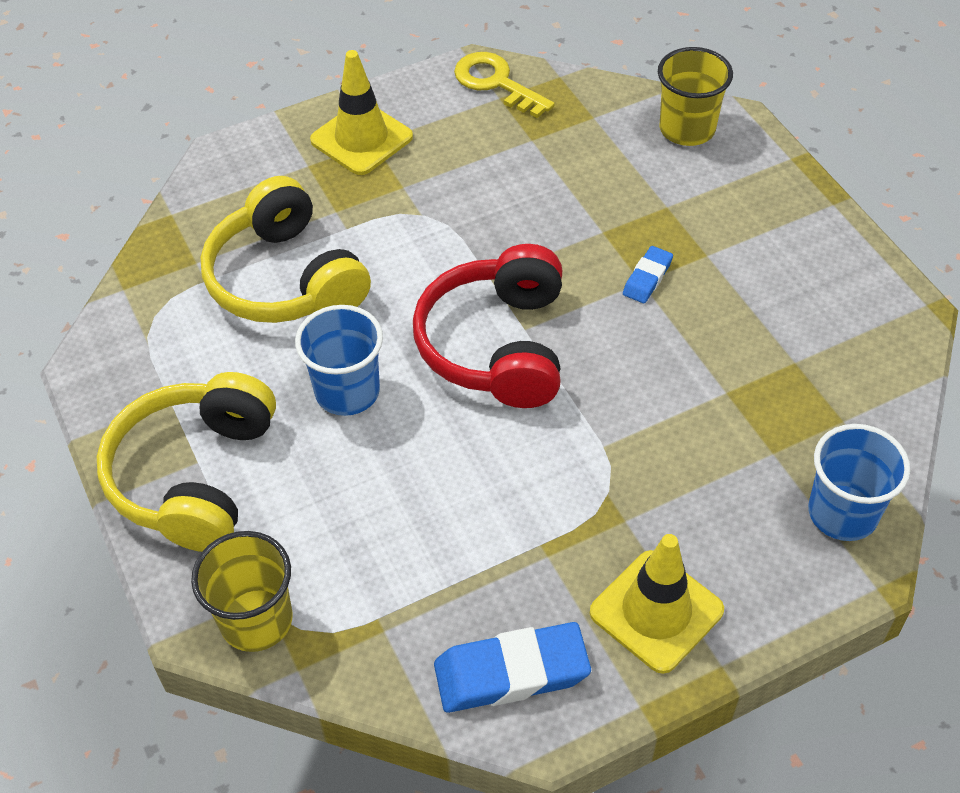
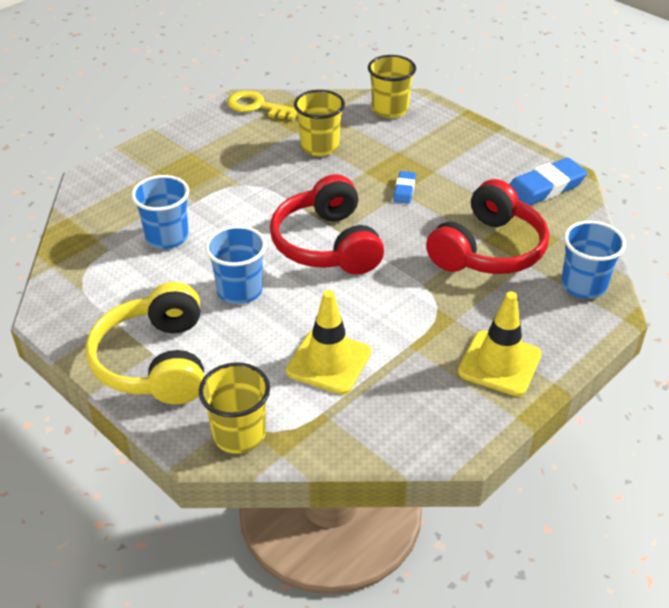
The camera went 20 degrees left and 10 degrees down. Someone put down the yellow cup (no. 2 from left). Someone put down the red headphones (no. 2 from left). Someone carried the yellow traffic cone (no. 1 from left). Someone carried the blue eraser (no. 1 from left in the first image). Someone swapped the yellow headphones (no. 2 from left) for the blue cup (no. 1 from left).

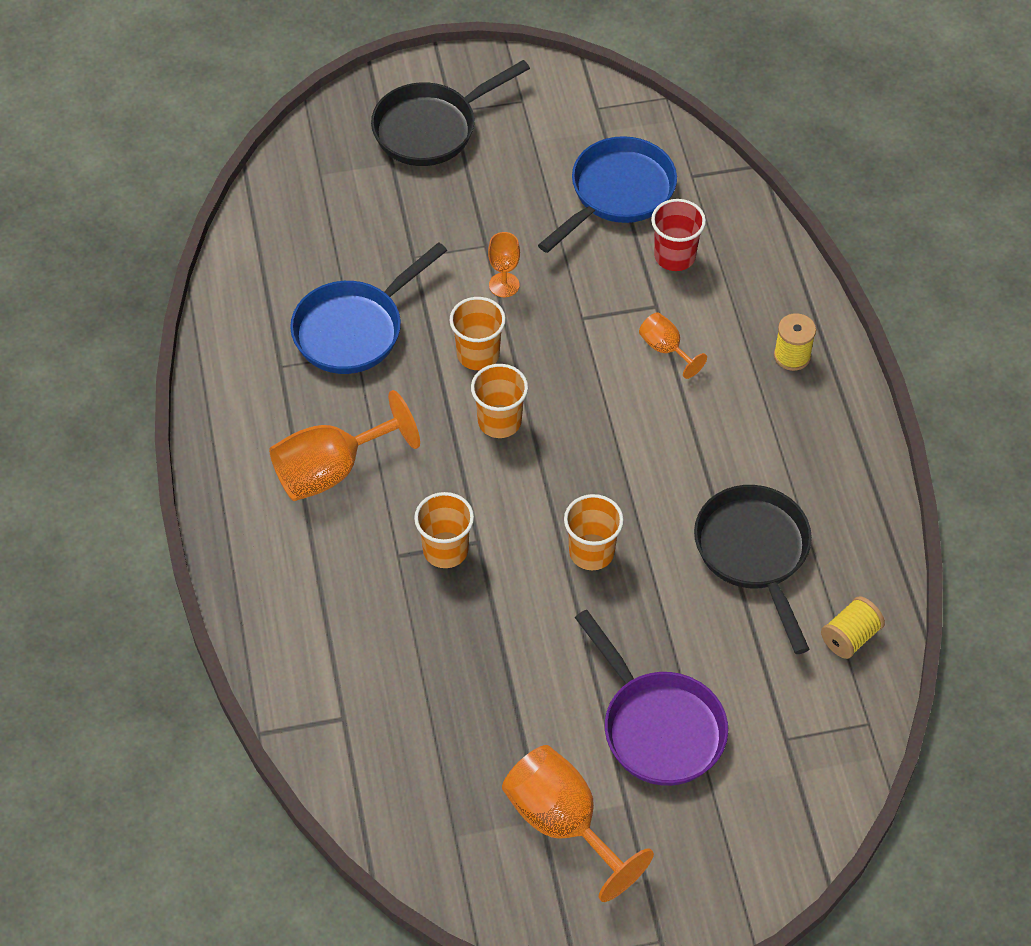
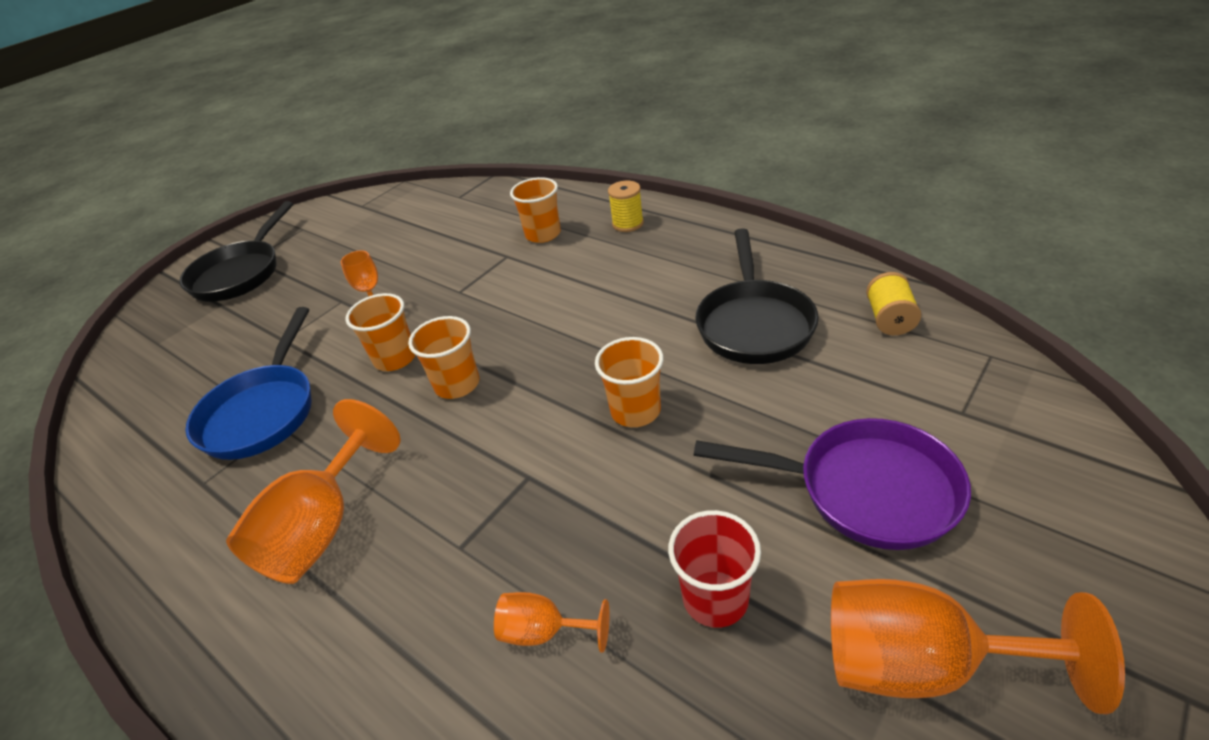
The camera went 35 degrees left and 15 degrees down. Someone took away the blue pan (no. 2 from left). Someone carried the orange cup (no. 1 from left in the first image). Someone carried the orange goblet (no. 4 from left in the first image). Someone carried the red cup. Someone rotated the black pan (no. 2 from left) by 120 degrees counterclockwise.

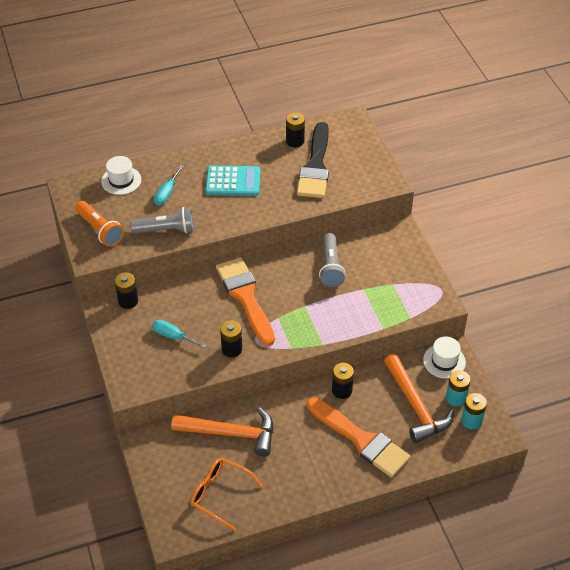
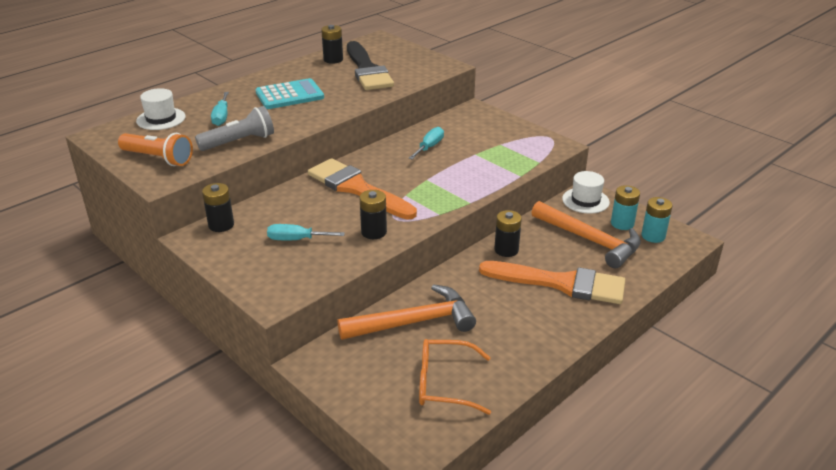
The camera went 25 degrees left and 15 degrees down. Someone swapped the grey flashlight (no. 2 from left) for the turquoise screwdriver (no. 3 from left).

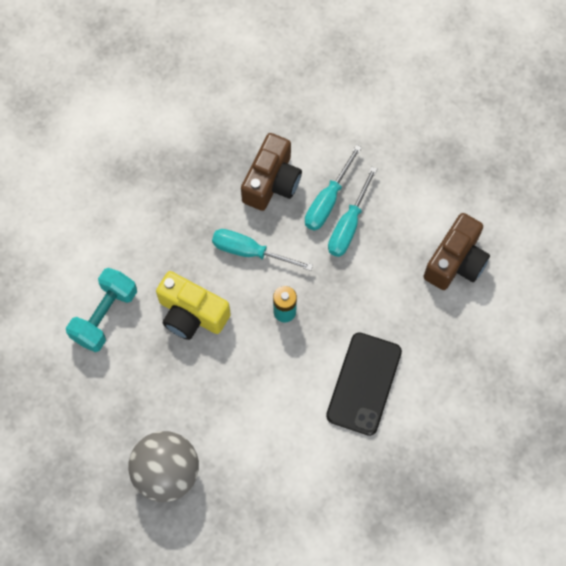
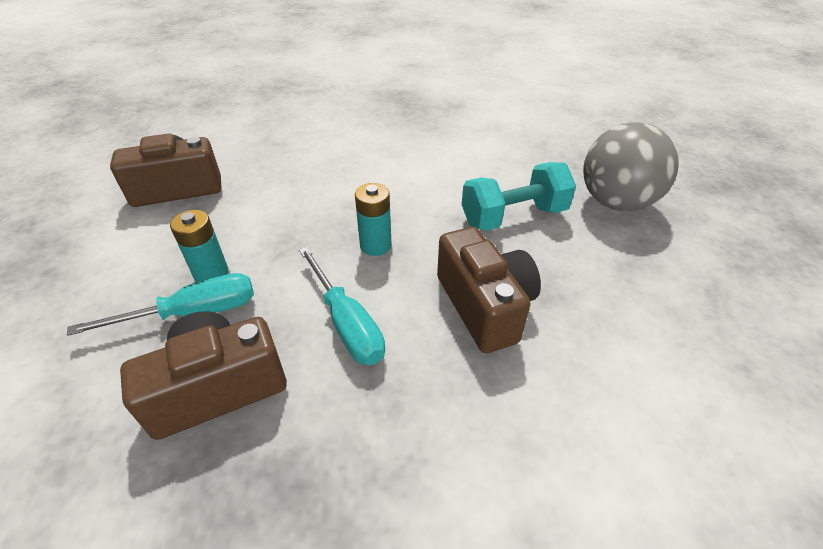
The camera went 140 degrees left and 25 degrees down. Someone took away the black phone. Someone carried the turquoise dumbbell. Someone swapped the turquoise screwdriver (no. 3 from left) for the turquoise battery (no. 1 from left). Someone repainted the yellow camera, which became the brown camera (no. 3 from left).

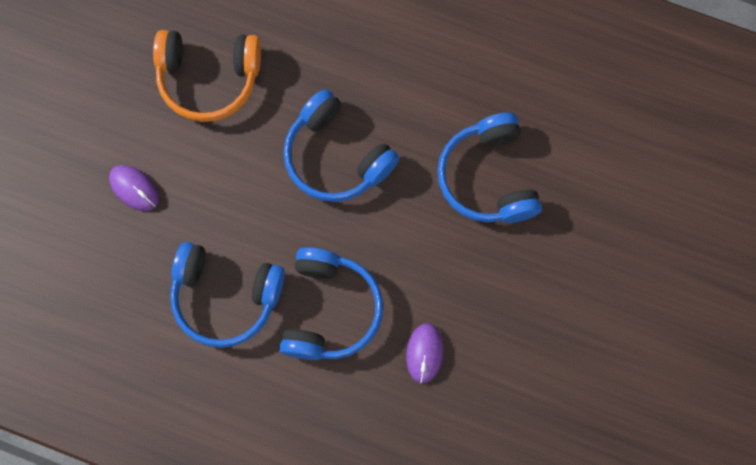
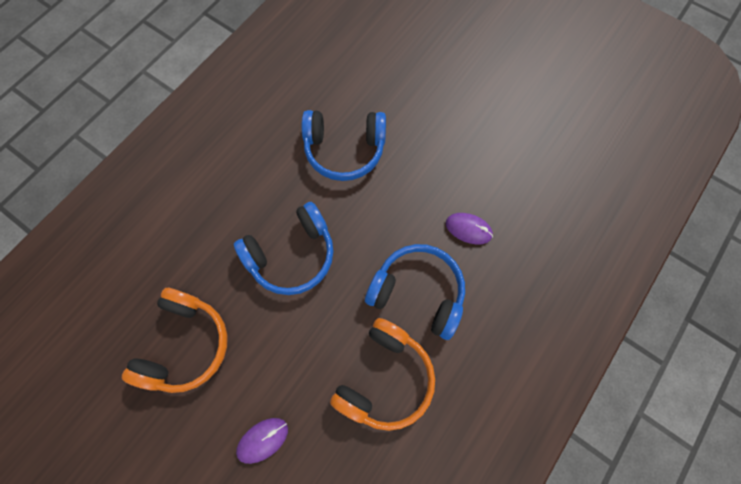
The camera went 75 degrees left and 5 degrees down. Someone repainted the blue headphones (no. 1 from left), which became the orange headphones (no. 2 from left).

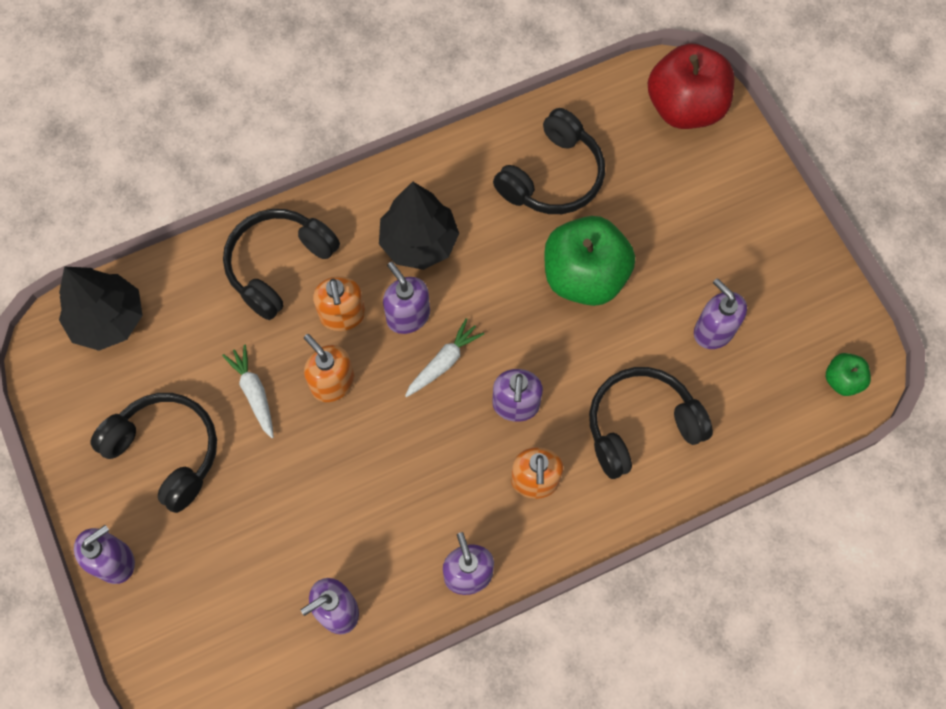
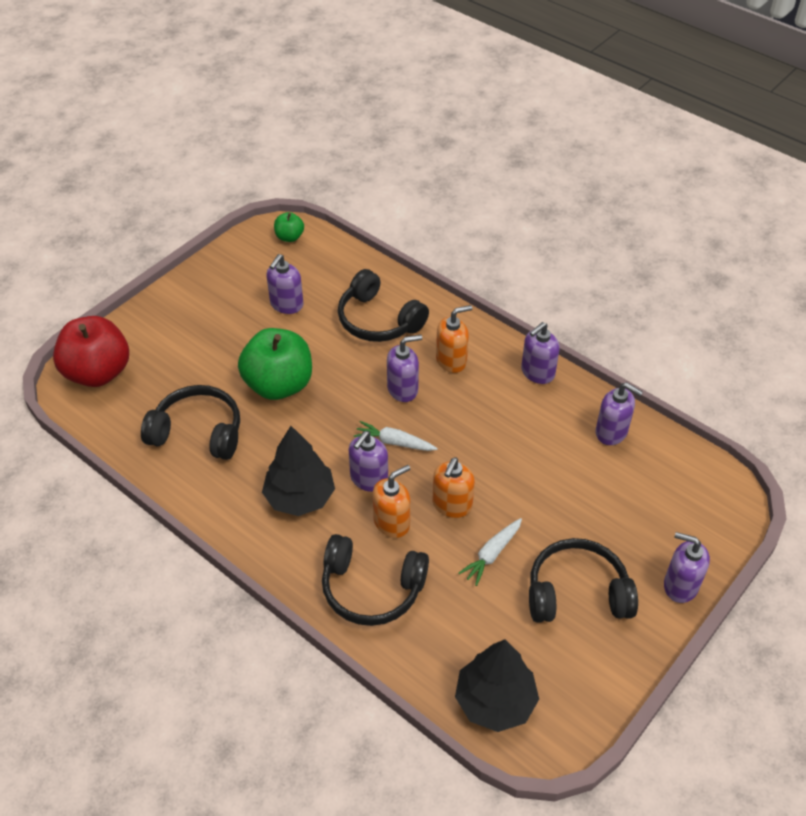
The camera went 115 degrees left and 20 degrees down. Someone rotated the black headphones (no. 1 from left in the first image) by 75 degrees clockwise.

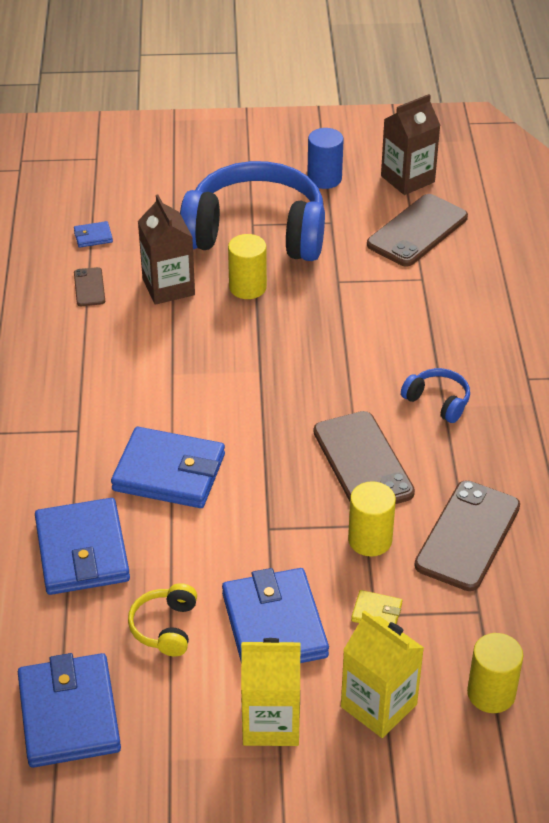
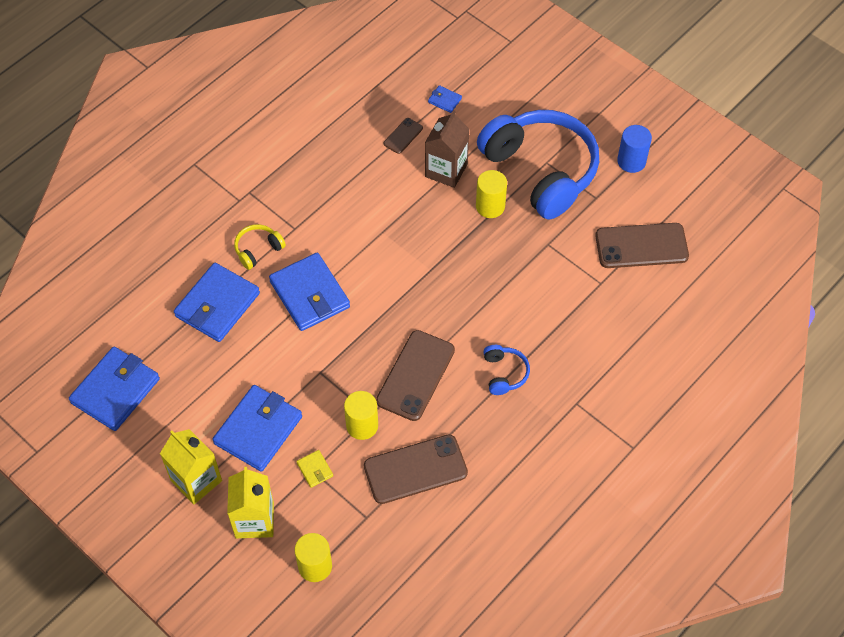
The camera went 45 degrees right and 15 degrees up. Someone took away the brown carton (no. 2 from left). Someone carried the yellow headphones.

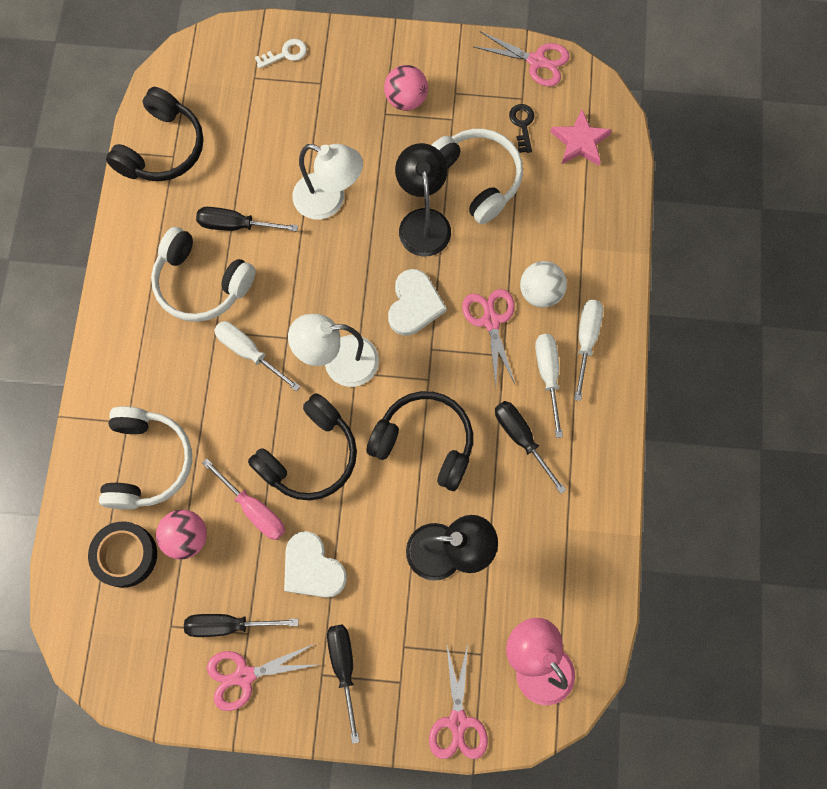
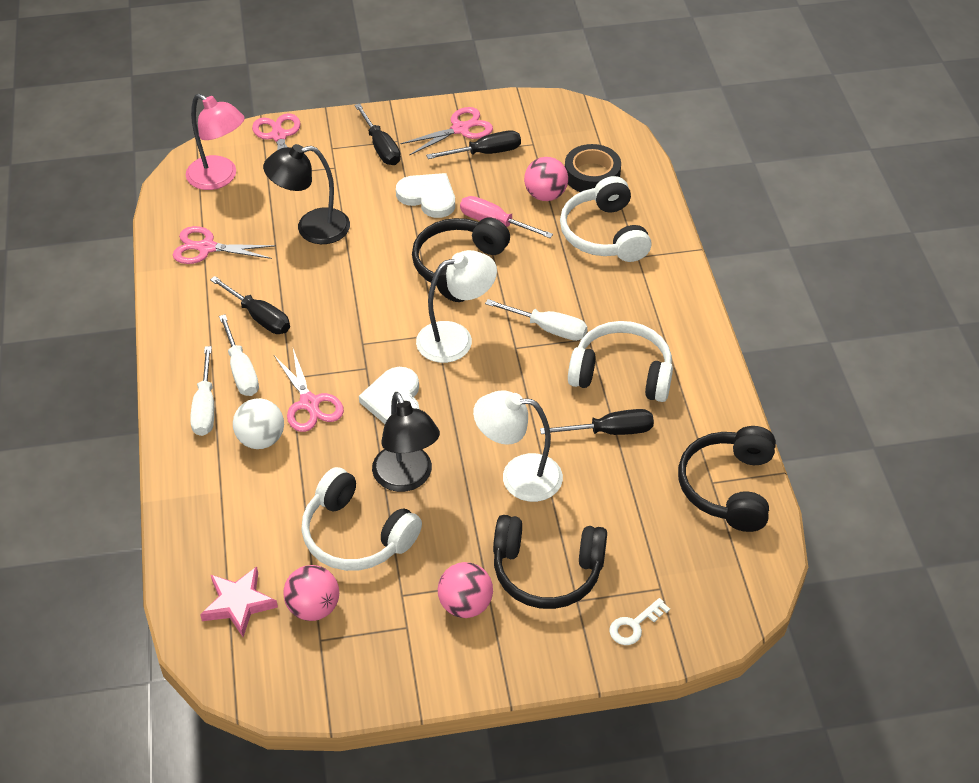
The camera went 165 degrees right and 25 degrees down. Someone carried the black headphones (no. 3 from left in the first image). Someone carried the pink scissors (no. 4 from left in the first image). Someone swapped the black key for the pink ball (no. 1 from left).

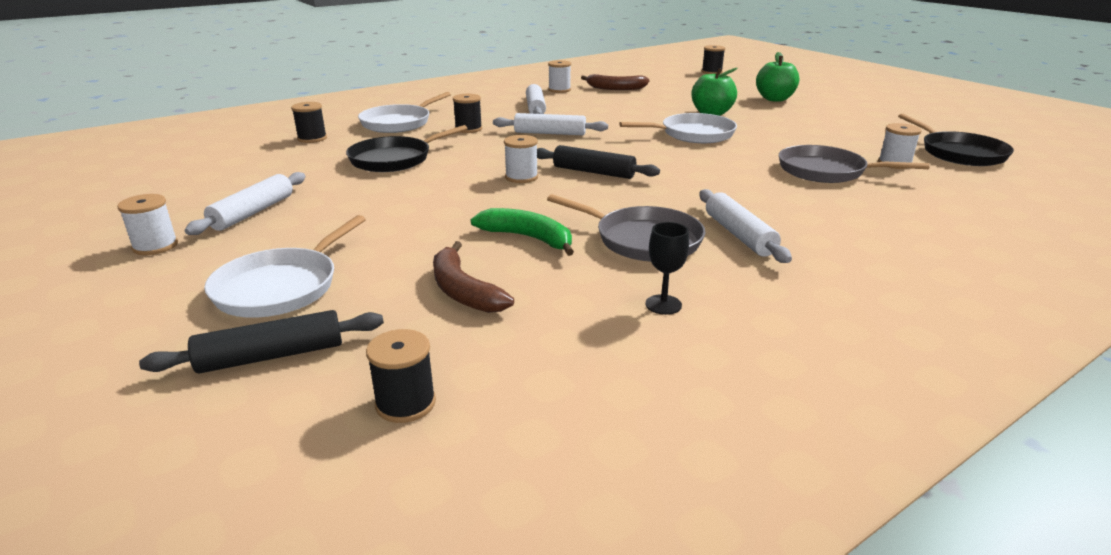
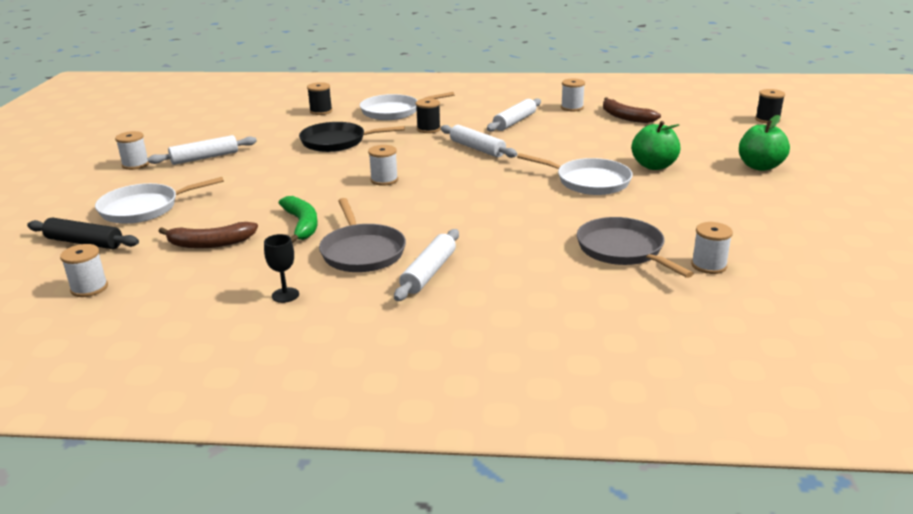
The camera went 40 degrees right and 0 degrees up. Someone took away the black rolling pin (no. 2 from left). Someone took away the black pan (no. 2 from left). Someone repainted the black spool (no. 2 from left), which became the white spool (no. 1 from left). Someone rotated the brown banana (no. 1 from left) by 105 degrees counterclockwise.

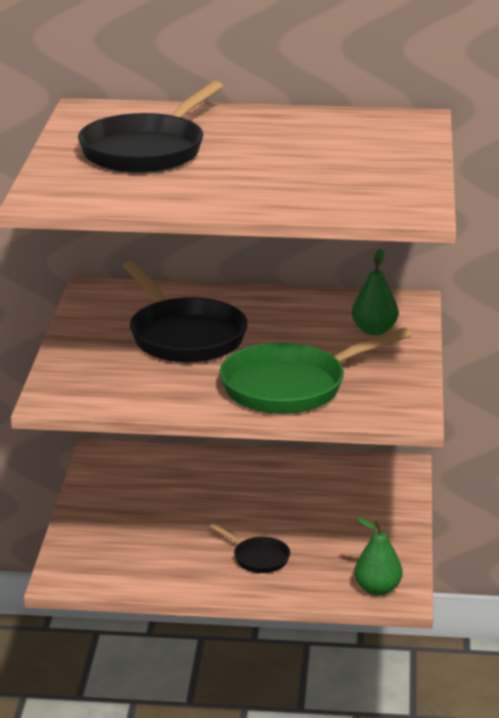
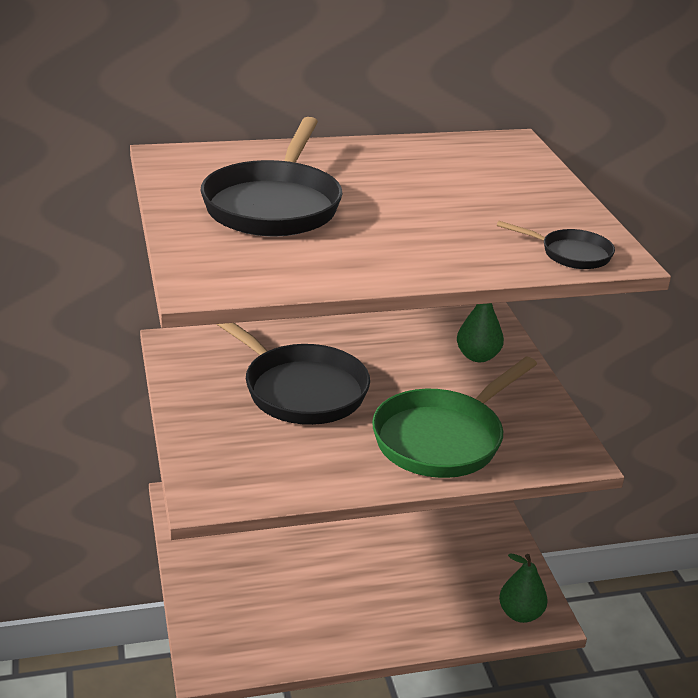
The camera went 20 degrees left and 5 degrees up. Someone carried the black pan (no. 3 from left).

